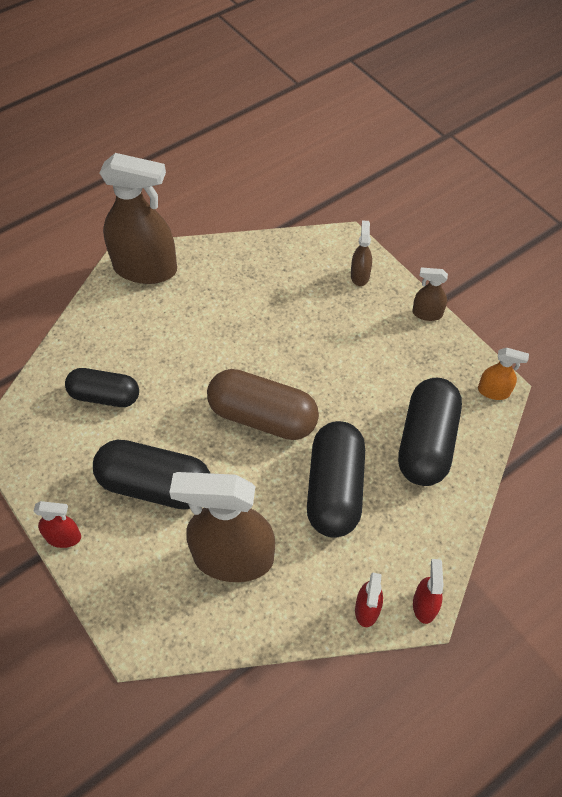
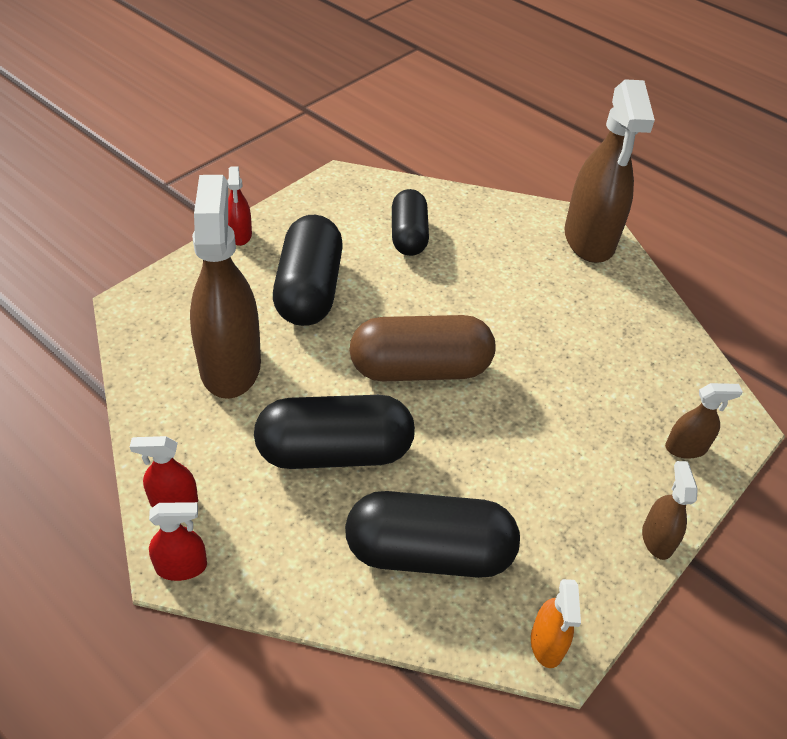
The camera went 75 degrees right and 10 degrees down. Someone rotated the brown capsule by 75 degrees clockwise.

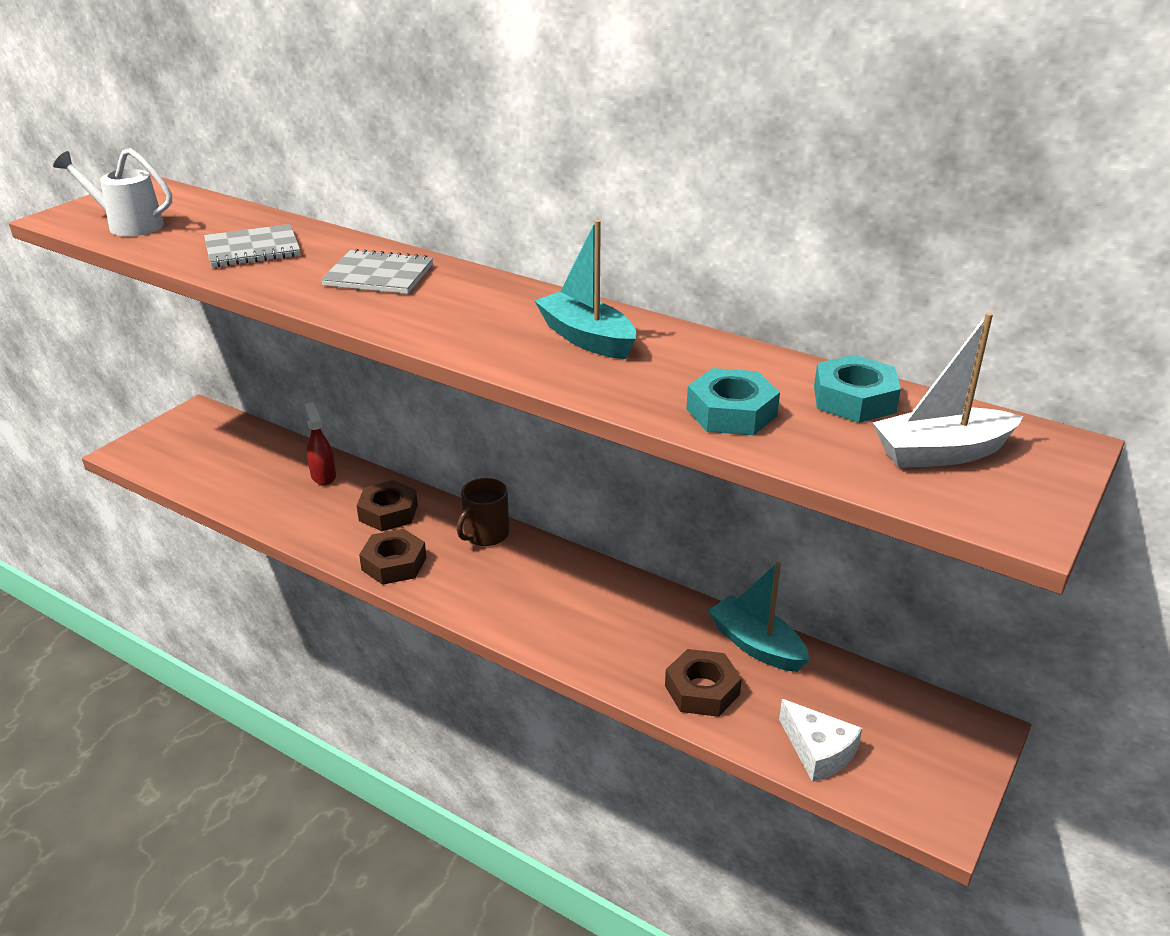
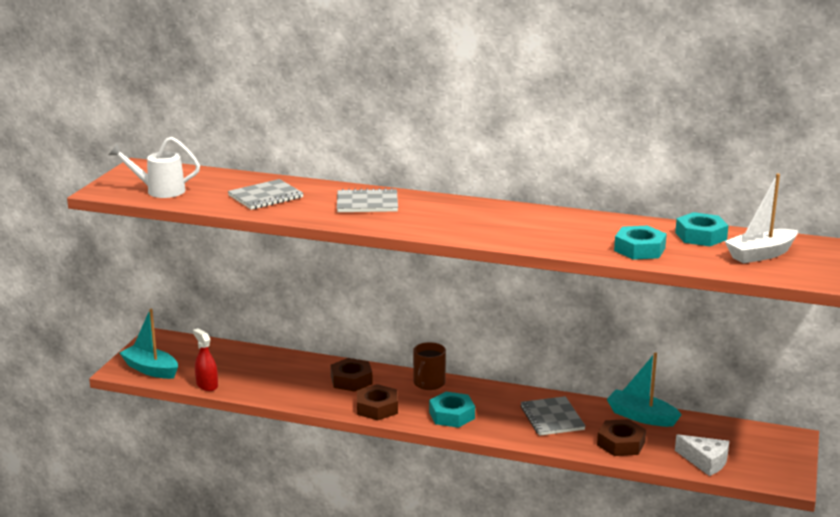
The camera went 15 degrees left and 10 degrees down. Someone put down the turquoise nut (no. 1 from left). Someone put down the grey notebook (no. 3 from left). Someone carried the red spray bottle. Someone carried the turquoise boat (no. 1 from left).

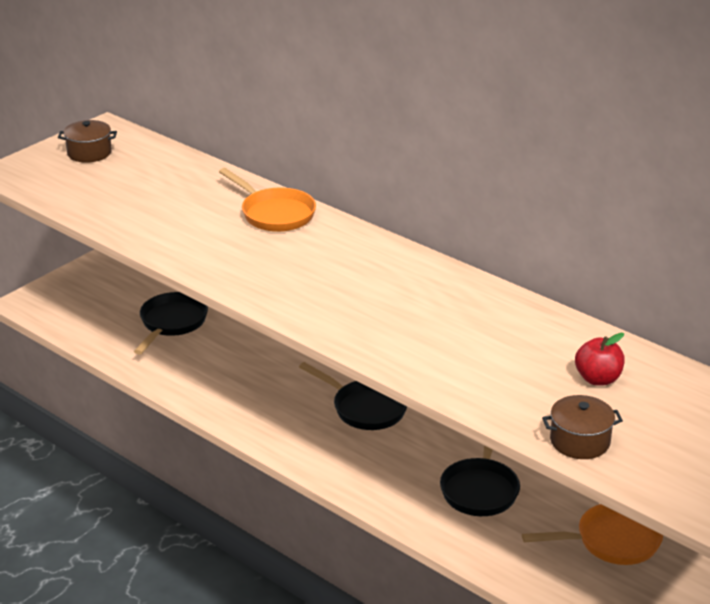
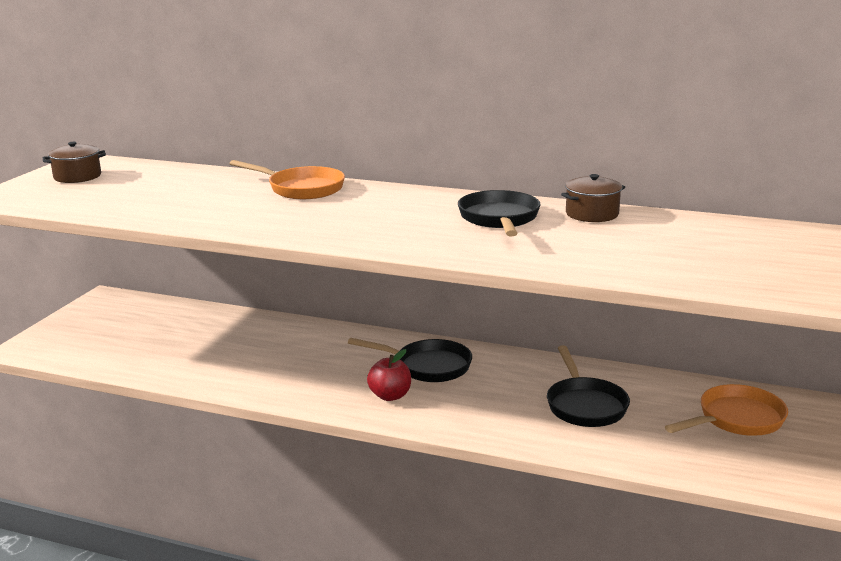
The camera went 20 degrees left and 10 degrees down. Someone carried the black pan (no. 1 from left in the first image). Someone carried the brown pot (no. 2 from left). Someone carried the red apple.

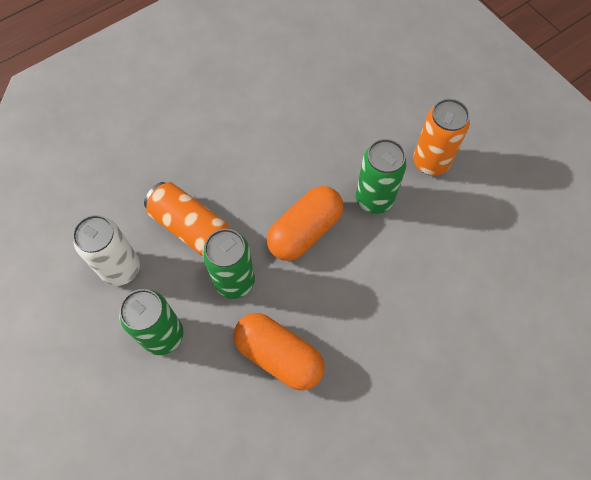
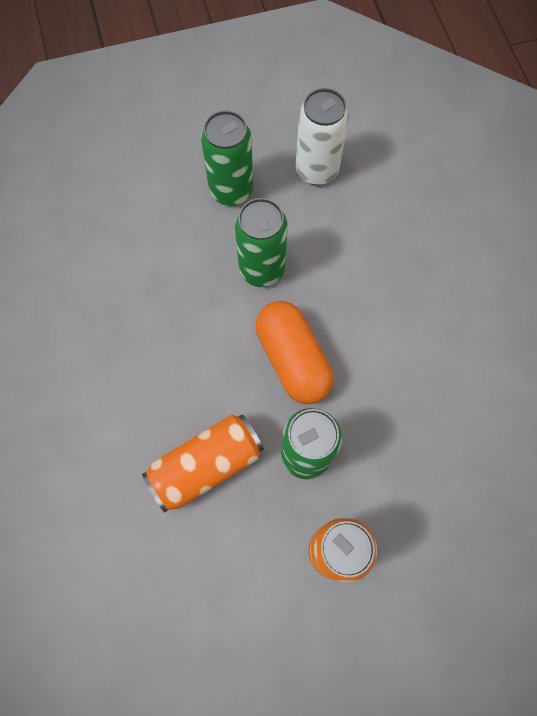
The camera went 110 degrees right and 5 degrees up. Someone took away the orange capsule (no. 1 from left). Someone carried the orange can (no. 1 from left).

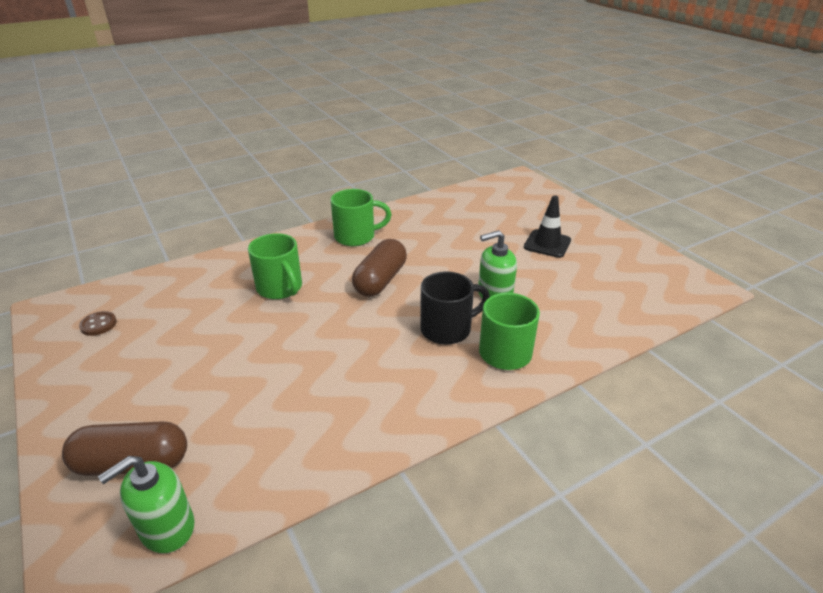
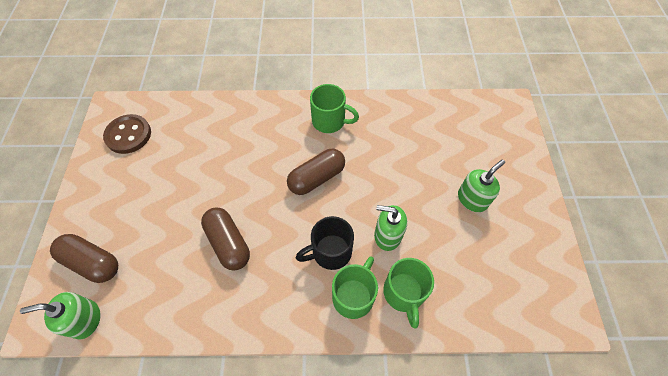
The camera went 30 degrees right and 25 degrees up. Someone put down the brown capsule (no. 2 from left). Someone carried the green mug (no. 1 from left in the first image). Someone swapped the black traffic cone for the green soap dispenser (no. 3 from left). Someone rotated the black mug by 150 degrees clockwise. Someone scaled the brown button by 1.96.

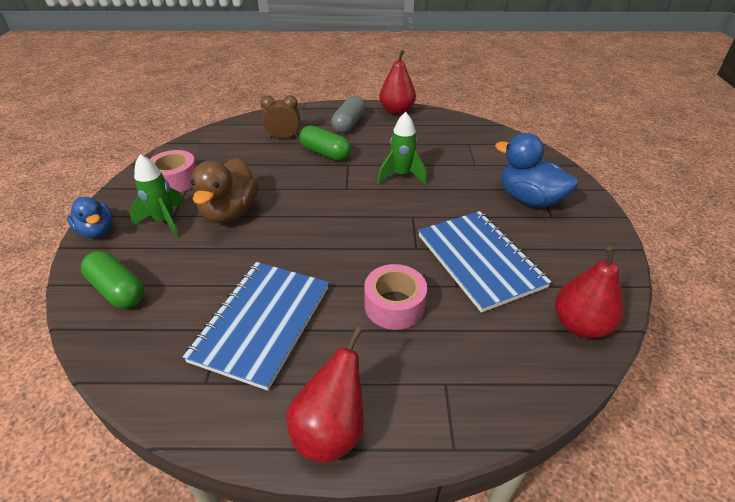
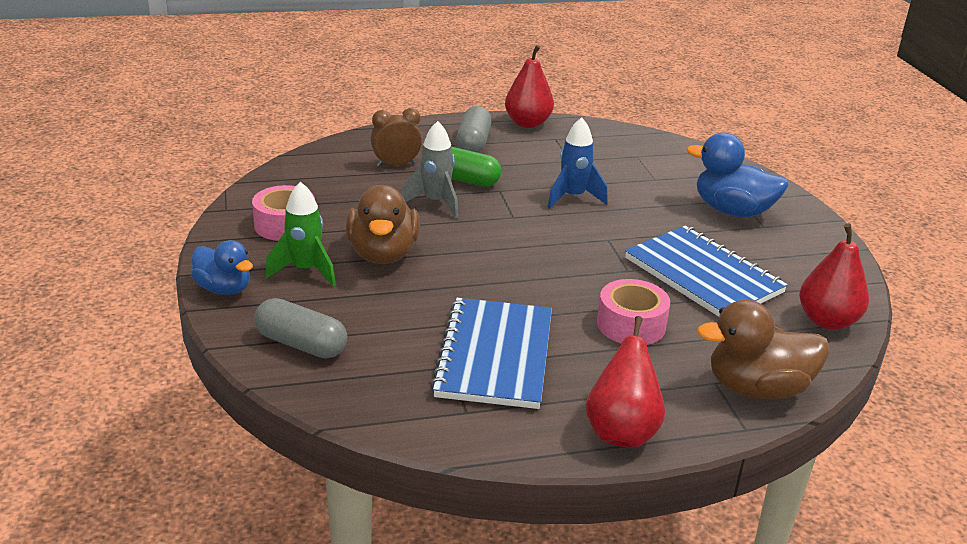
The camera went 15 degrees left and 10 degrees down. Someone put down the grey rocket. Someone put down the brown duck (no. 2 from left). Someone repainted the green capsule (no. 1 from left), which became the grey capsule (no. 1 from left). Someone repainted the green rocket (no. 2 from left), which became the blue rocket.

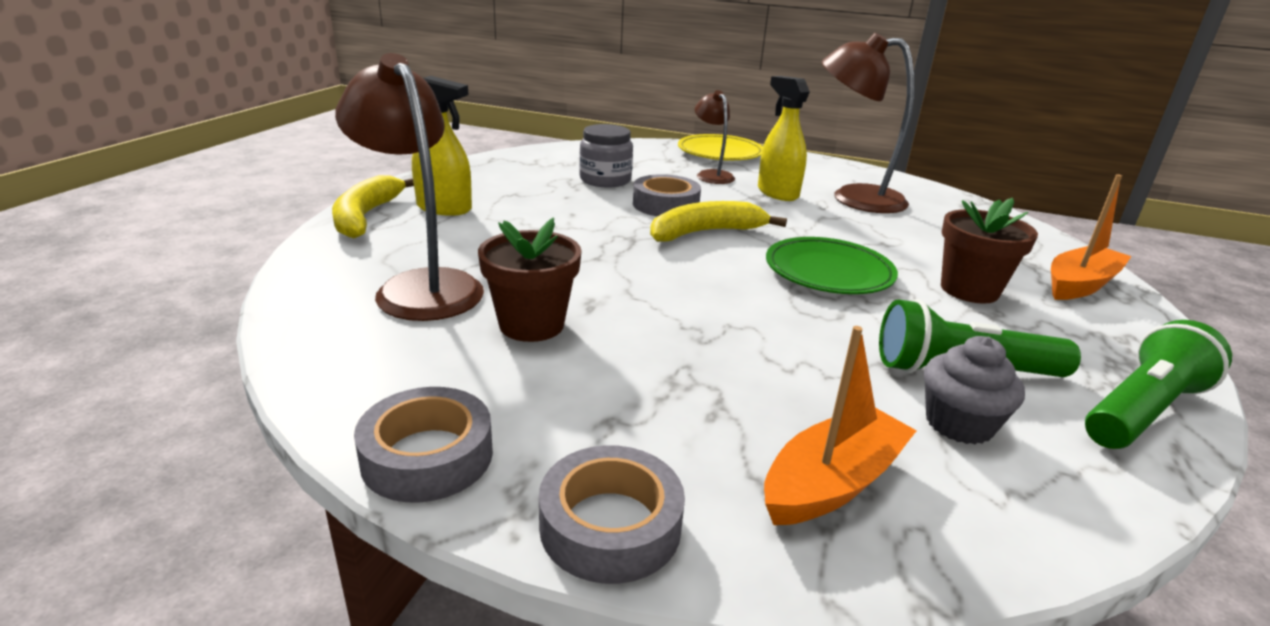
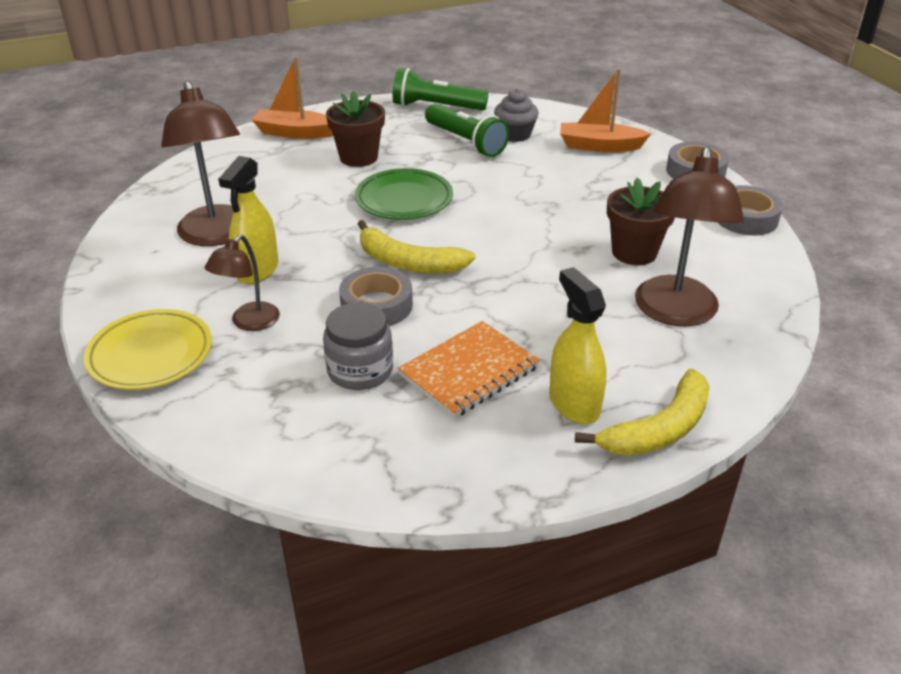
The camera went 130 degrees left and 10 degrees up. Someone put down the orange notebook.

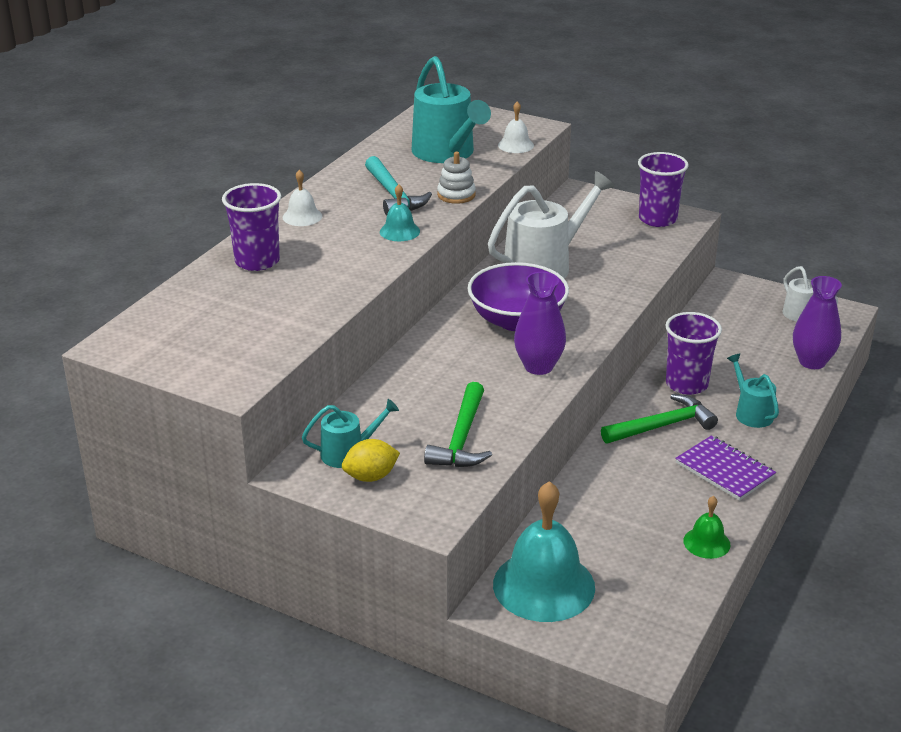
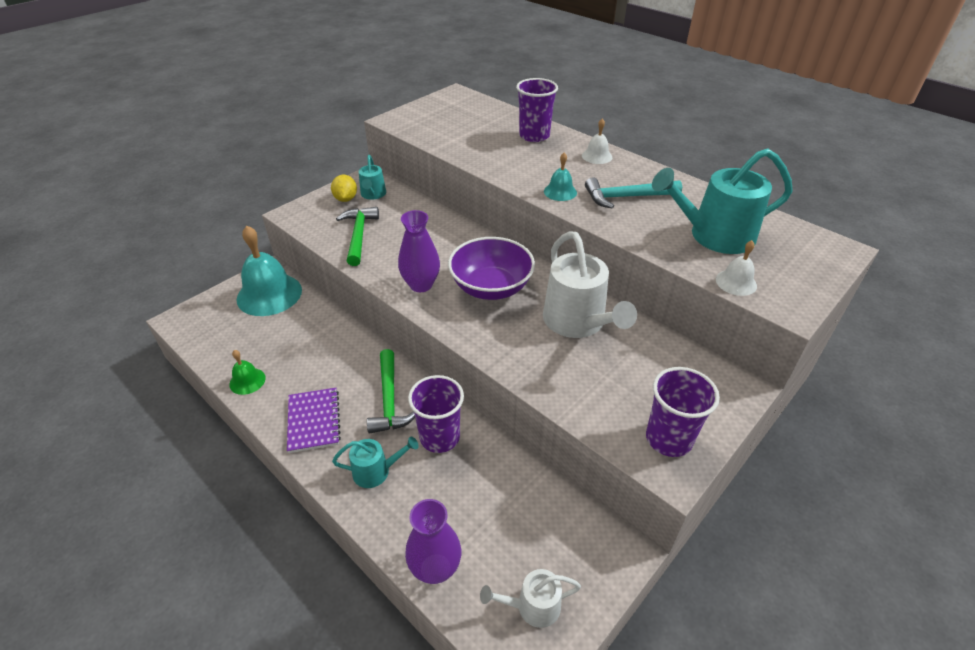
The camera went 105 degrees right and 10 degrees up. Someone took away the white stacking toy. Someone rotated the green hammer (no. 1 from left) by 60 degrees clockwise. Someone rotated the purple notebook by 75 degrees counterclockwise.

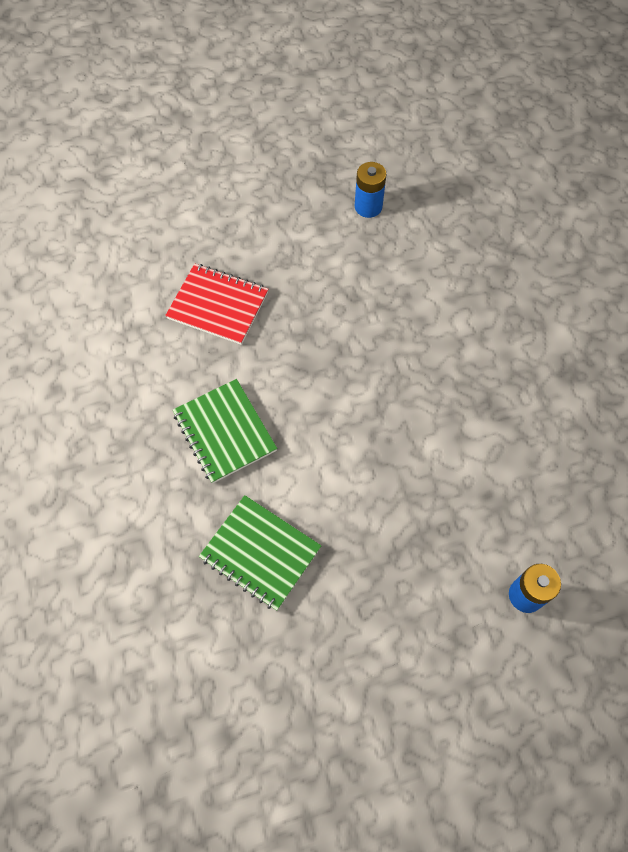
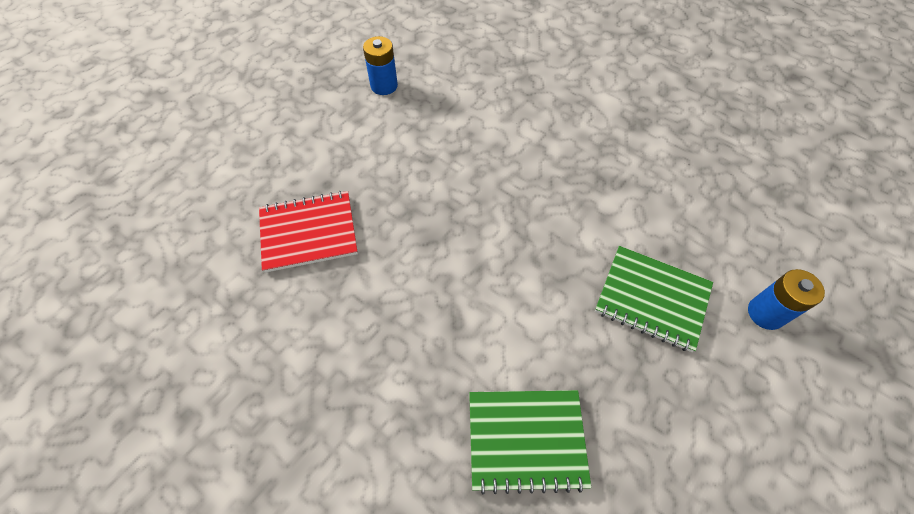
The camera went 35 degrees left and 5 degrees down. Someone carried the green notebook (no. 1 from left in the first image).

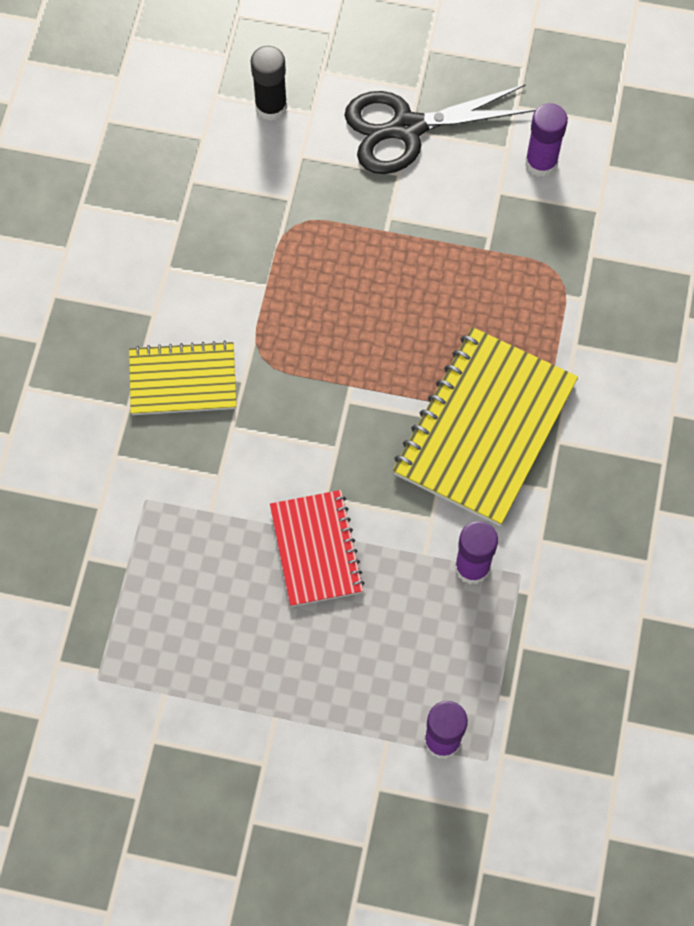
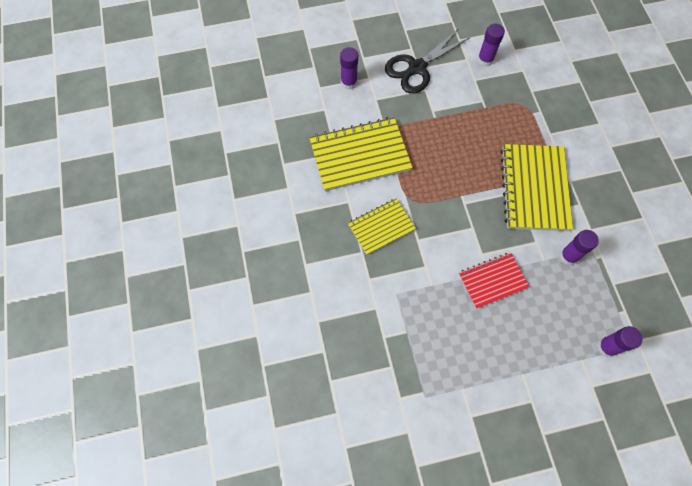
The camera went 25 degrees left and 0 degrees up. Someone put down the yellow notebook (no. 1 from left). Someone repainted the black glue stick, which became the purple glue stick (no. 1 from left). Someone rotated the red notebook by 75 degrees counterclockwise.

